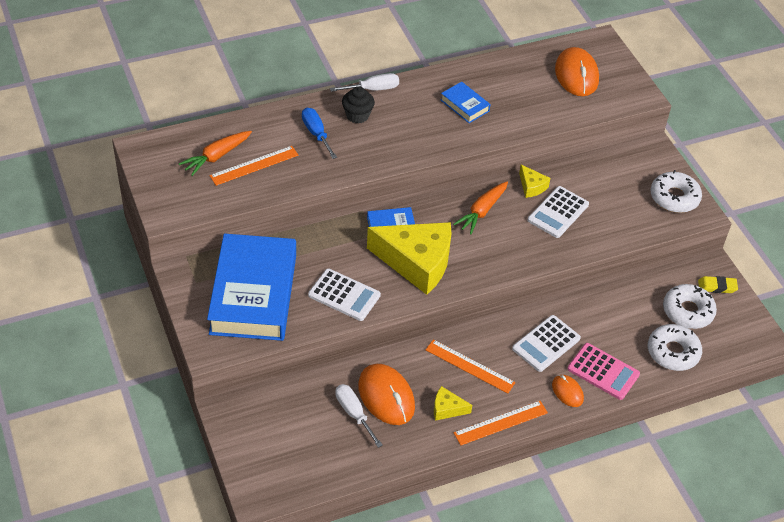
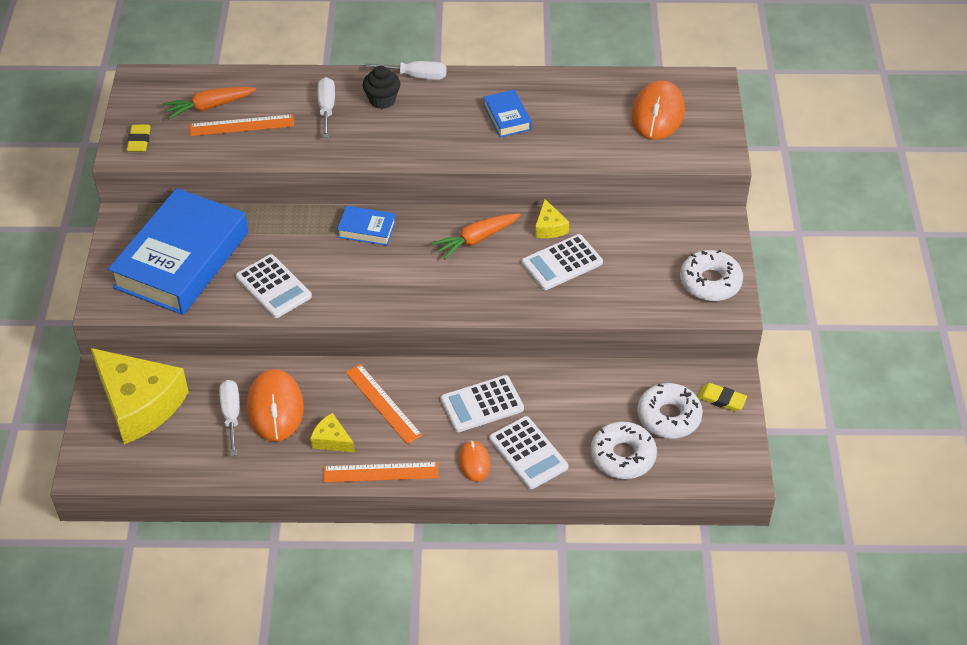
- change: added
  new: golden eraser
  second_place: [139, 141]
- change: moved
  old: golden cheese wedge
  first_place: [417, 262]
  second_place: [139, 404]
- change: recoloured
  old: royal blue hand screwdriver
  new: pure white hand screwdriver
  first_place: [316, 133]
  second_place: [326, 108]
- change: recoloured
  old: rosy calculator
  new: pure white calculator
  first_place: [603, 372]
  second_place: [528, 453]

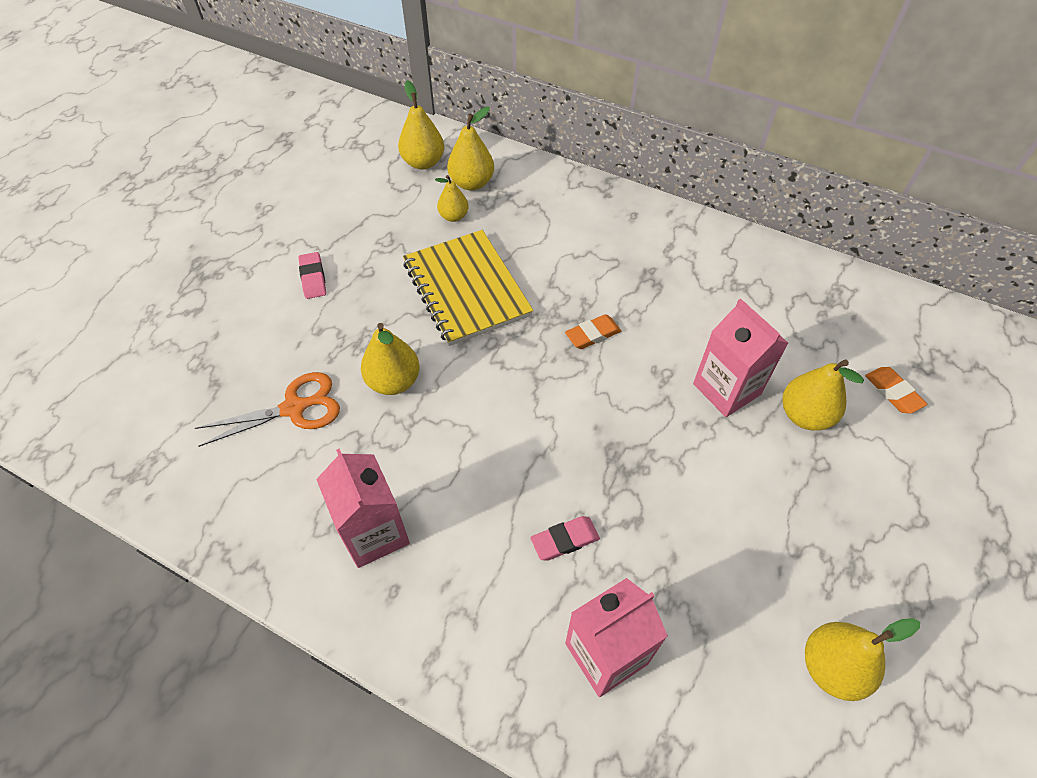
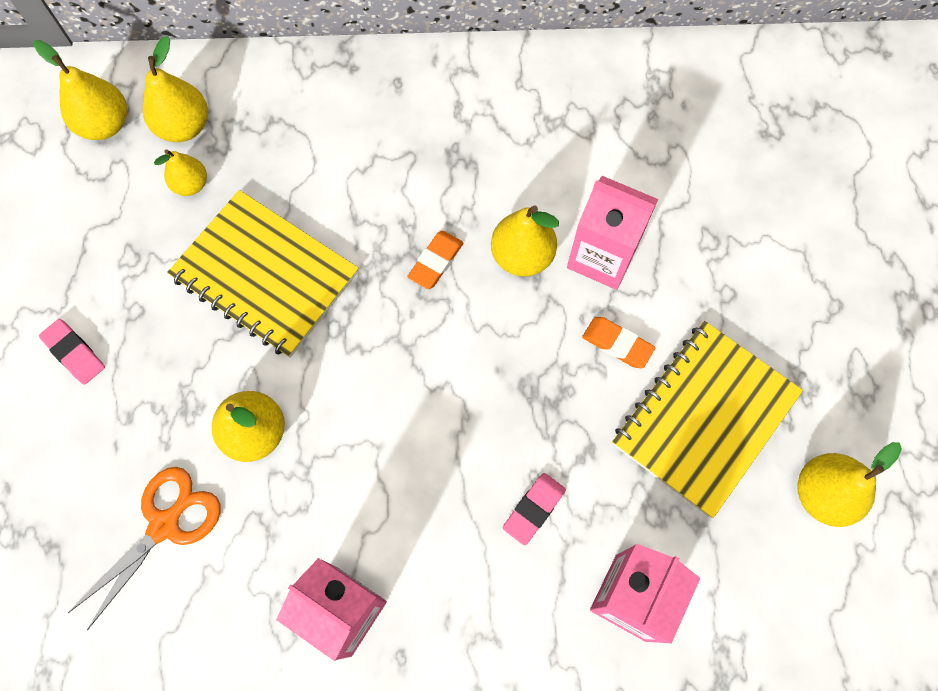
- change: added
  new: golden notepad
  second_place: [704, 418]
- change: moved
  old: golden pear fruit
  first_place: [805, 415]
  second_place: [522, 256]
- change: moved
  old: orange-coloured eraser
  first_place: [893, 392]
  second_place: [617, 344]

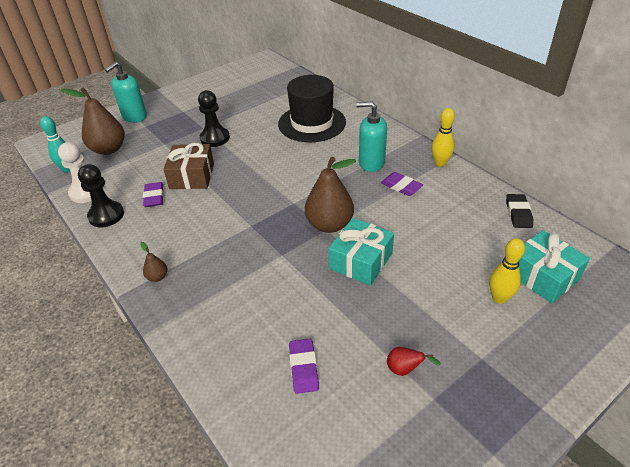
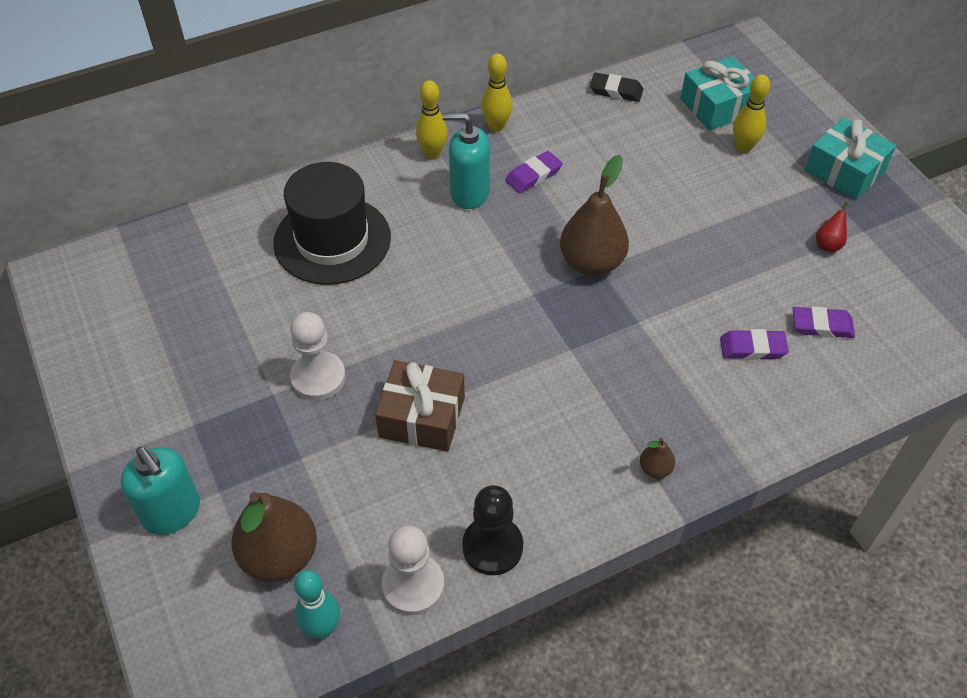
- change: added
  new: golden tenpin
  second_place: [432, 153]
- change: moved
  old: royal purple eraser
  first_place: [154, 197]
  second_place: [752, 348]
- change: moved
  old: turquoise gift
  first_place: [361, 261]
  second_place: [844, 171]
- change: recoloured
  old: jet-black chess pawn
  new: pure white chess pawn
  first_place: [215, 138]
  second_place: [318, 377]
- change: turned
  old: turquoise soap dispenser
  first_place: [371, 163]
  second_place: [469, 193]
  degrees: 75

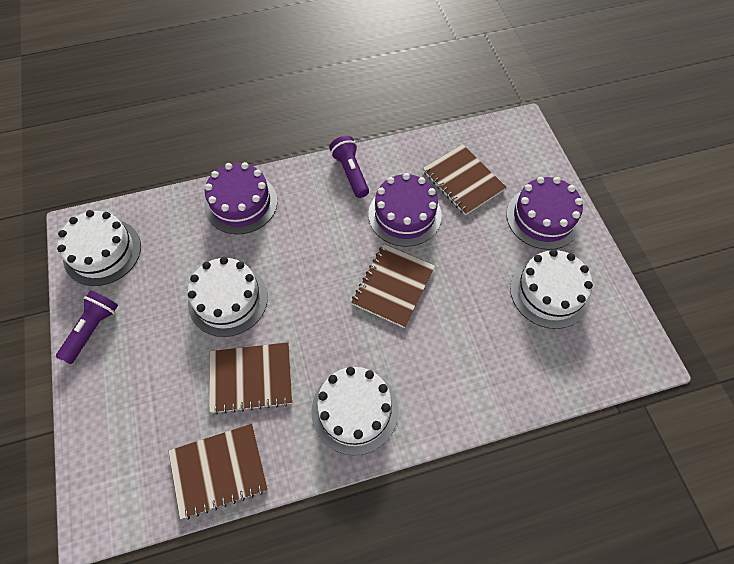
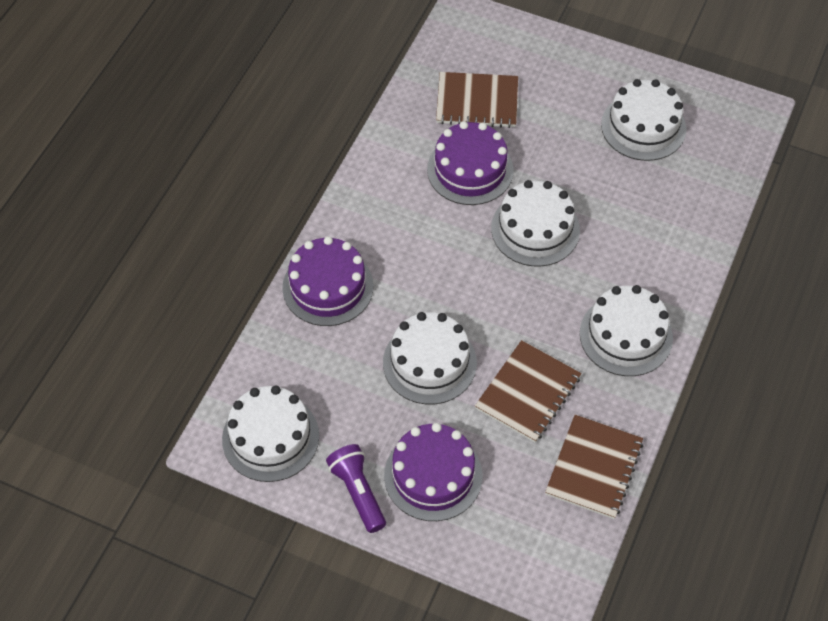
- change: removed
  old: royal purple flashlight
  first_place: [350, 173]
- change: moved
  old: royal purple cake
  first_place: [543, 217]
  second_place: [433, 475]
- change: replaced
  old: brown notepad
  new: pure white cake
  first_place: [393, 286]
  second_place: [535, 229]

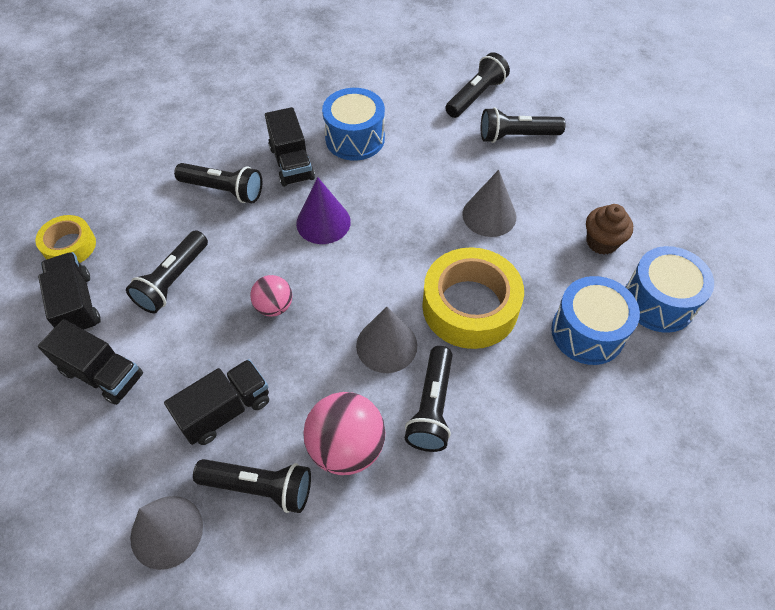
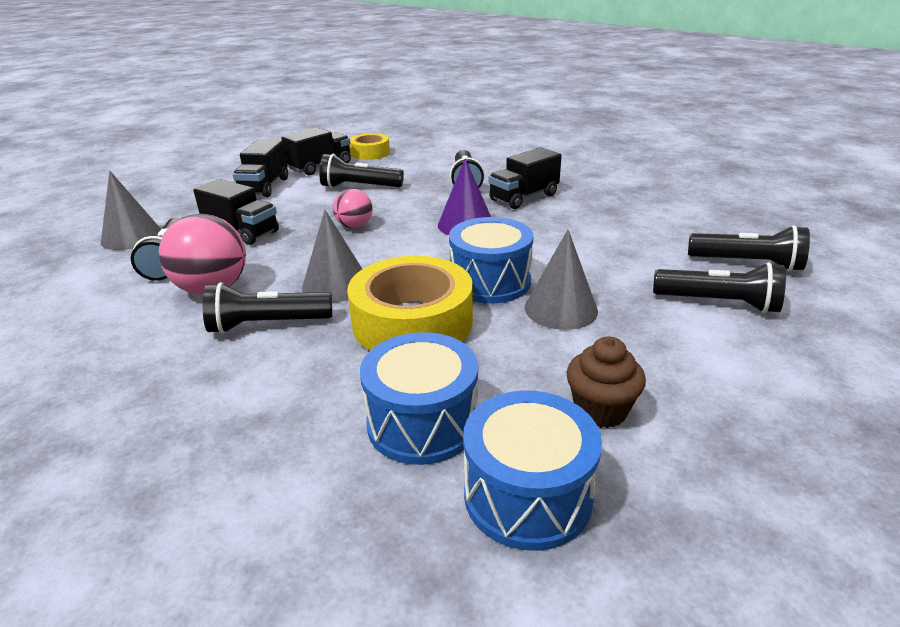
- change: moved
  old: royal blue toy drum
  first_place: [355, 138]
  second_place: [490, 282]
- change: turned
  old: jet-black flashlight
  first_place: [516, 136]
  second_place: [718, 303]
  degrees: 135

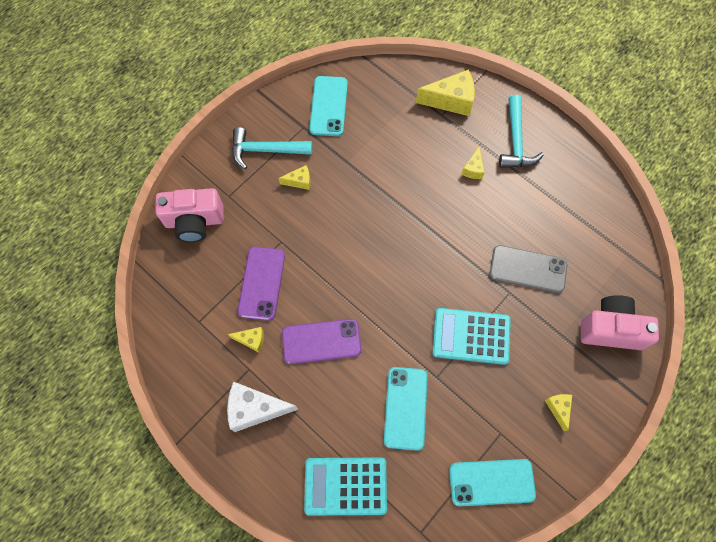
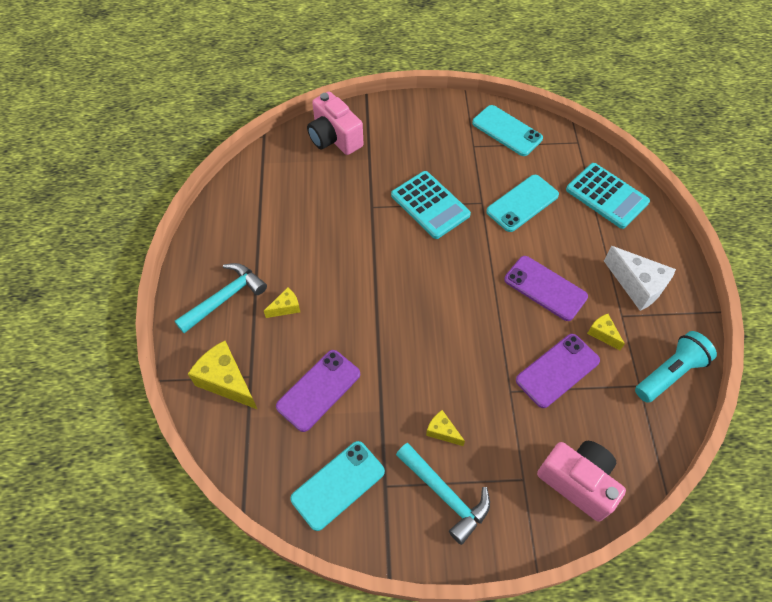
- change: removed
  old: gray phone
  first_place: [528, 269]
- change: removed
  old: golden cheese wedge
  first_place: [558, 408]
- change: added
  new: royal purple phone
  second_place: [318, 390]
- change: added
  new: turquoise flashlight
  second_place: [669, 373]

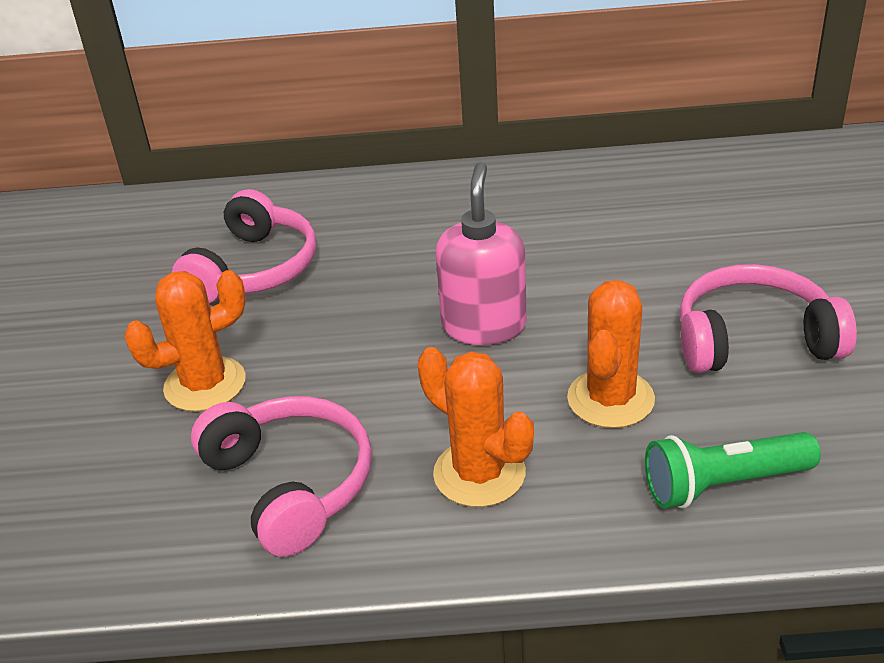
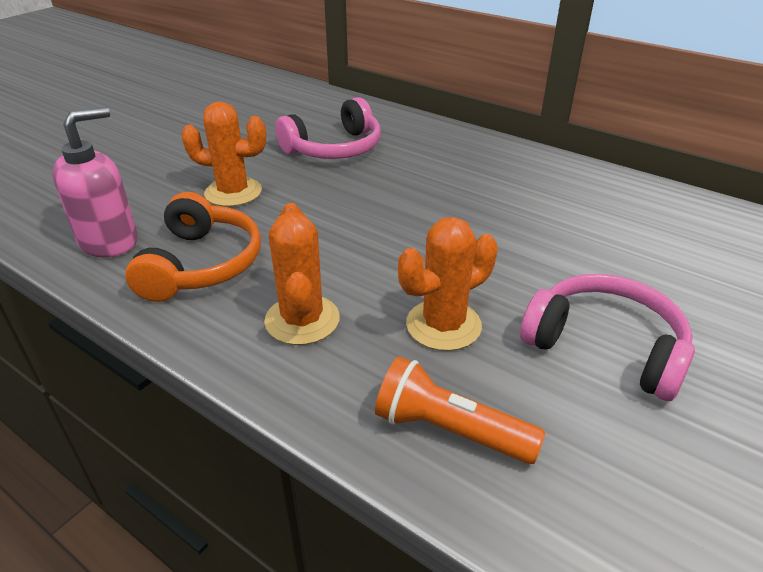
- change: moved
  old: rosy soap dispenser
  first_place: [484, 325]
  second_place: [109, 241]
- change: recoloured
  old: rosy headphones
  new: orange-coloured headphones
  first_place: [291, 484]
  second_place: [201, 264]
- change: recoloured
  old: leaf-green flashlight
  new: orange-coloured flashlight
  first_place: [723, 485]
  second_place: [449, 430]

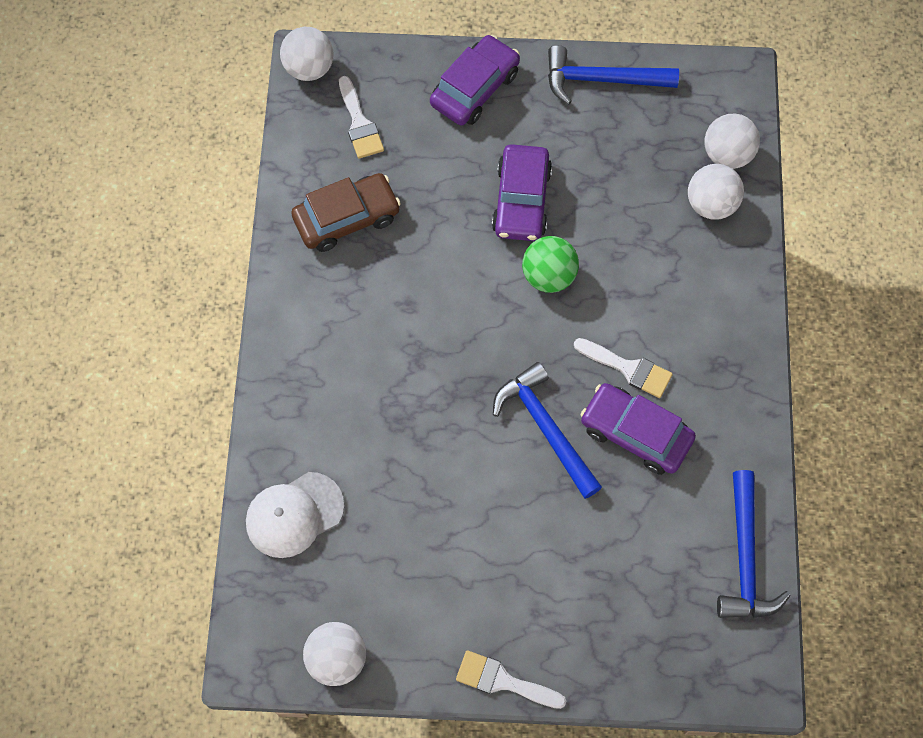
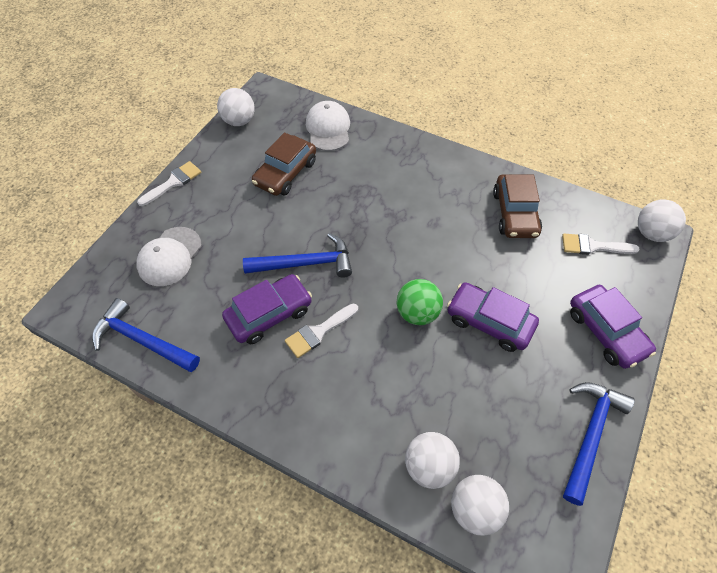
- change: added
  new: pure white peaked cap
  second_place: [170, 256]
- change: added
  new: brown car
  second_place: [285, 173]

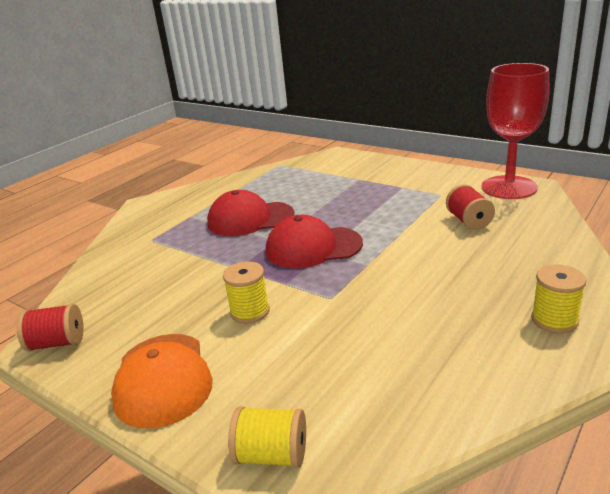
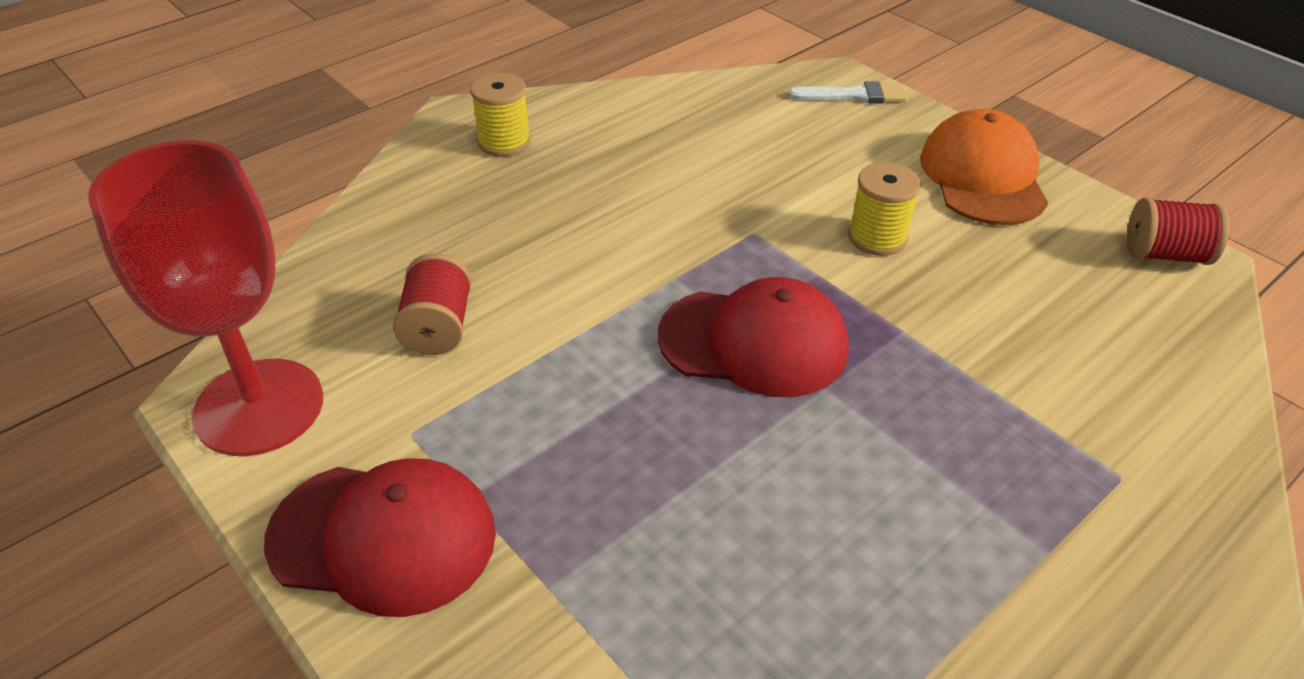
- change: moved
  old: red peaked cap
  first_place: [250, 219]
  second_place: [383, 537]
- change: replaced
  old: golden bobbin
  new: pure white brush
  first_place: [271, 455]
  second_place: [855, 95]

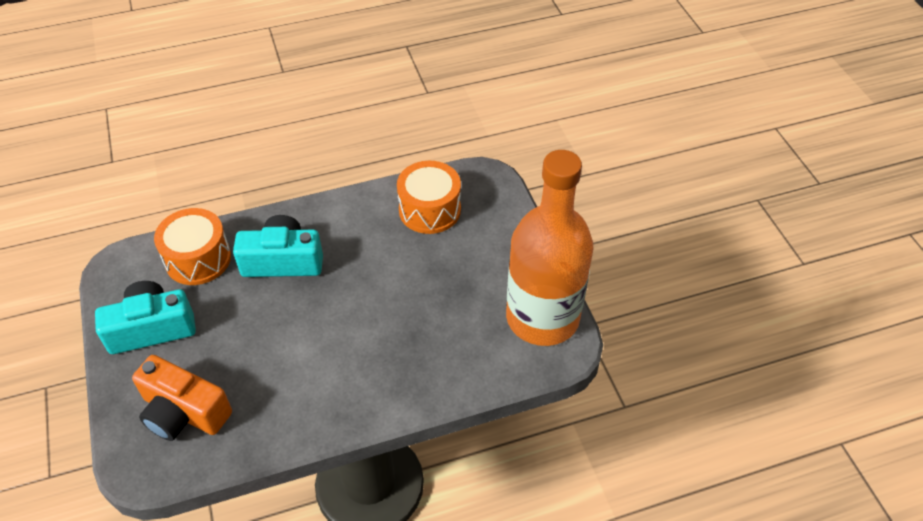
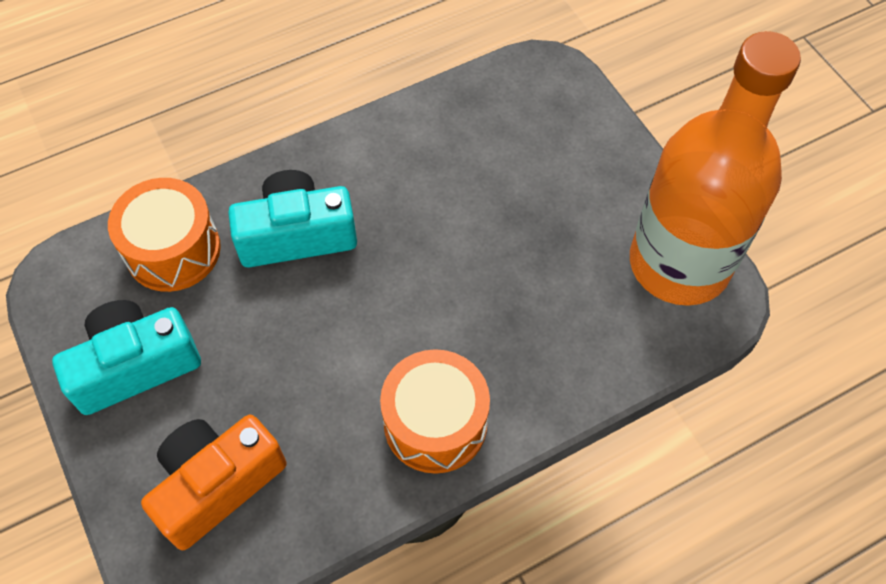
- change: moved
  old: orange-coloured toy drum
  first_place: [429, 210]
  second_place: [435, 423]
- change: turned
  old: orange-coloured camera
  first_place: [183, 412]
  second_place: [217, 484]
  degrees: 120

